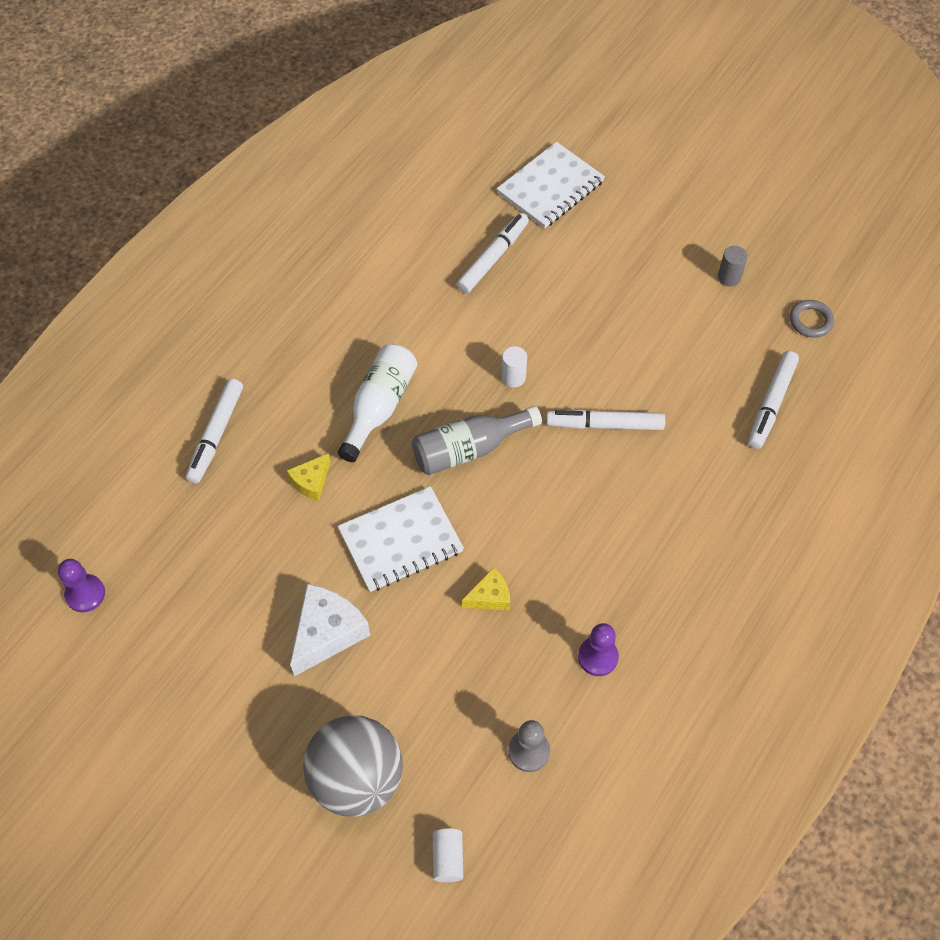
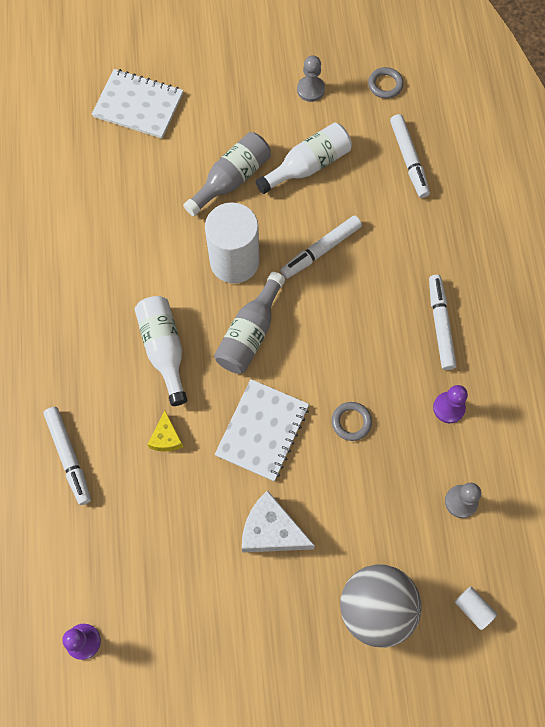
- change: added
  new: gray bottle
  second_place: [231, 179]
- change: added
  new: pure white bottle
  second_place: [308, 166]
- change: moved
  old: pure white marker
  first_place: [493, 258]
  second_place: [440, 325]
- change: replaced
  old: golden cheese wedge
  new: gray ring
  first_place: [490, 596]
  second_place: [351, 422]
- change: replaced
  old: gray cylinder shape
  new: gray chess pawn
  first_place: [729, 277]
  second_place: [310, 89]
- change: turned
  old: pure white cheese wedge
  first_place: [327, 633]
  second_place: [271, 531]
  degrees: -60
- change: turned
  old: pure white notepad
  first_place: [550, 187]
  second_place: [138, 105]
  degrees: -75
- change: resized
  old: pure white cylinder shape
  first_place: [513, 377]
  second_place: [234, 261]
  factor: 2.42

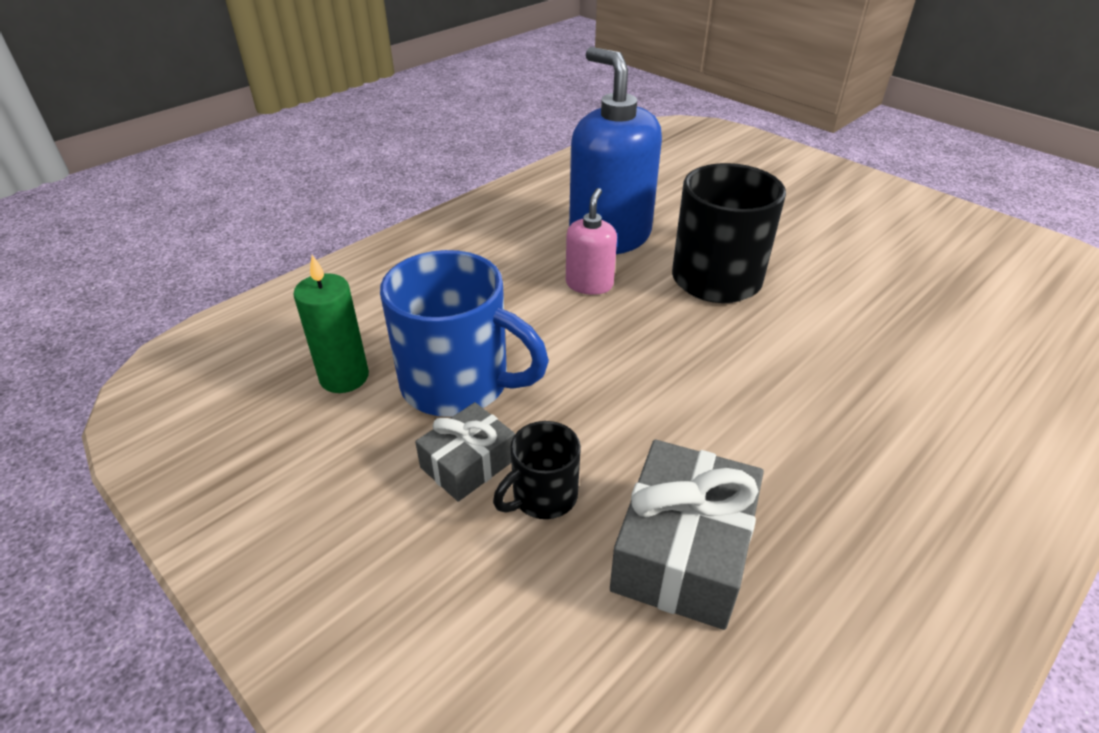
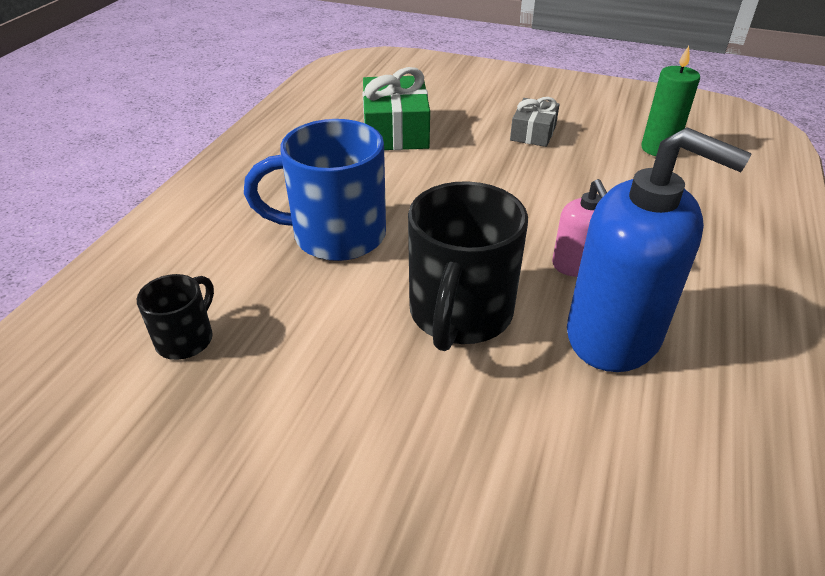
- change: moved
  old: royal blue coffee mug
  first_place: [459, 384]
  second_place: [335, 235]
- change: moved
  old: jet-black coffee mug
  first_place: [542, 497]
  second_place: [186, 338]
- change: recoloured
  old: gray gift
  new: leaf-green gift
  first_place: [683, 551]
  second_place: [395, 130]

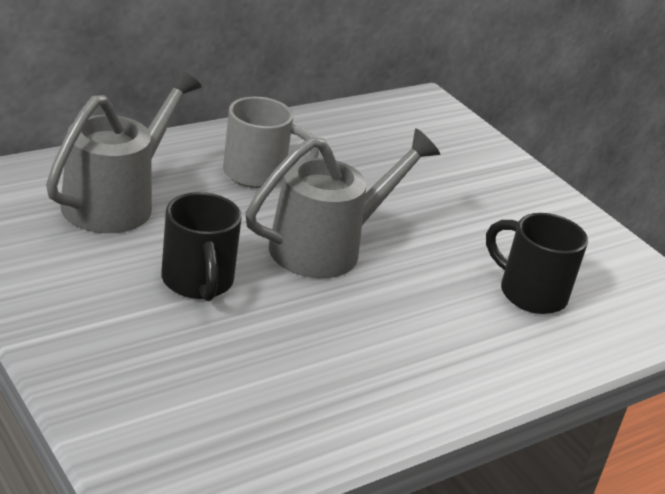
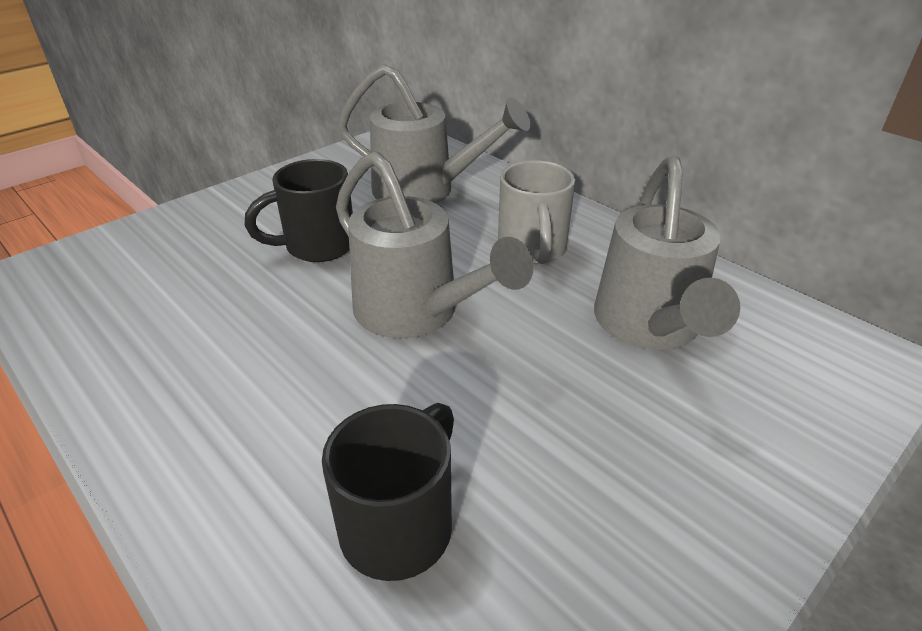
- change: added
  new: gray watering pot
  second_place: [650, 327]

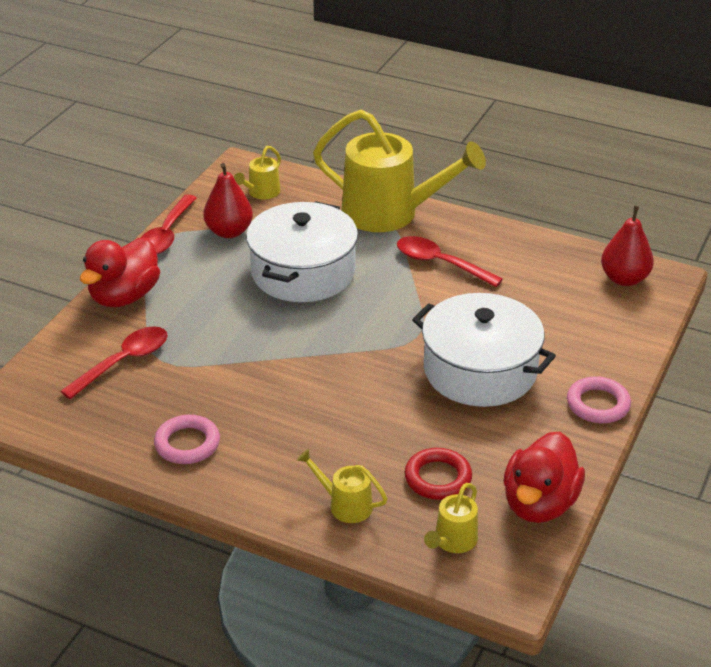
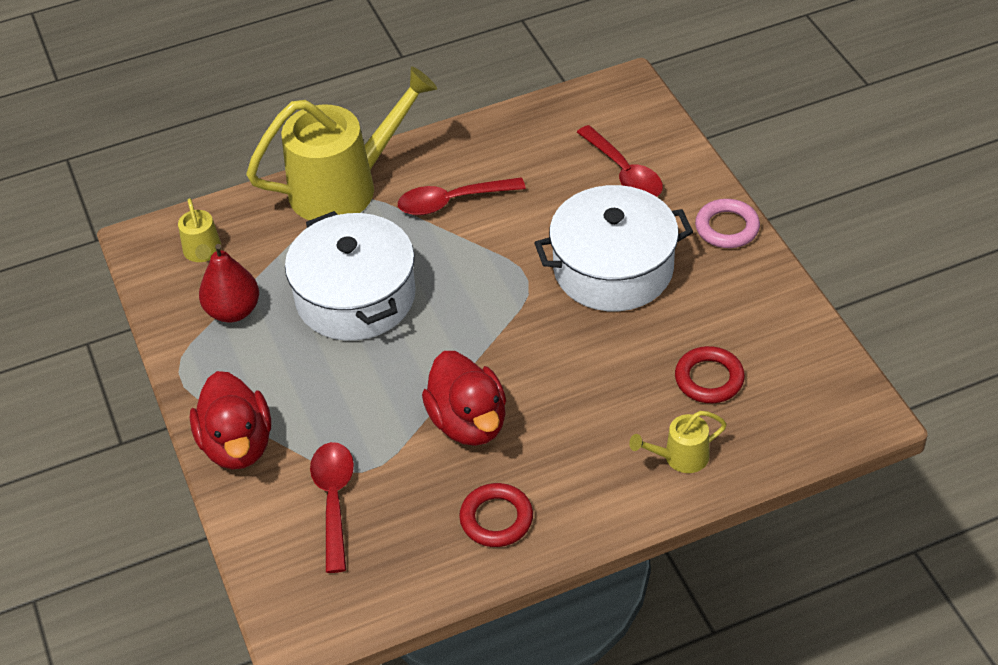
- change: removed
  old: golden watering pot
  first_place: [452, 542]
- change: removed
  old: red pear fruit
  first_place: [624, 279]
- change: moved
  old: red tablespoon
  first_place: [166, 234]
  second_place: [624, 172]
- change: moved
  old: red rubber duck
  first_place: [539, 504]
  second_place: [468, 422]
- change: recoloured
  old: rosy ring
  new: red ring
  first_place: [187, 444]
  second_place: [496, 519]

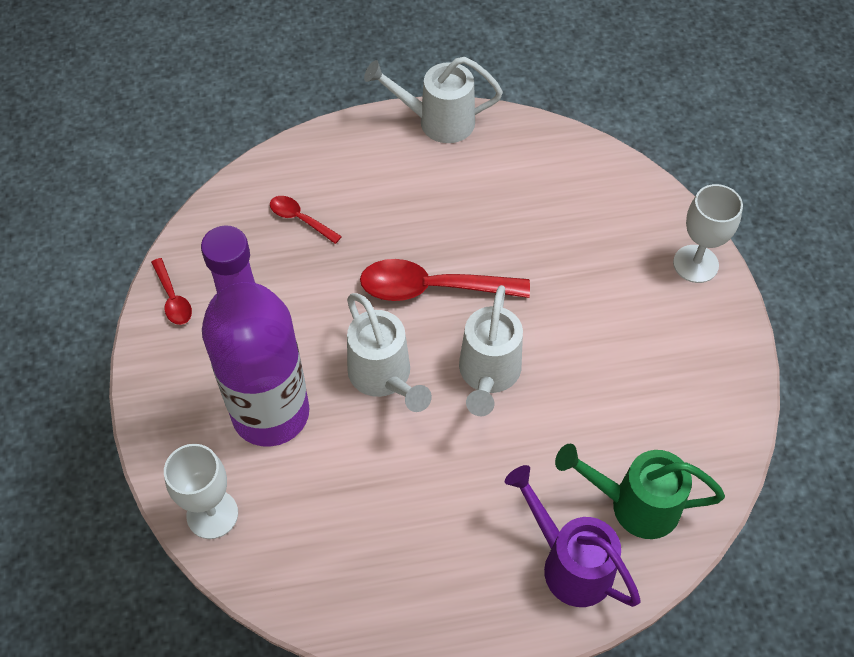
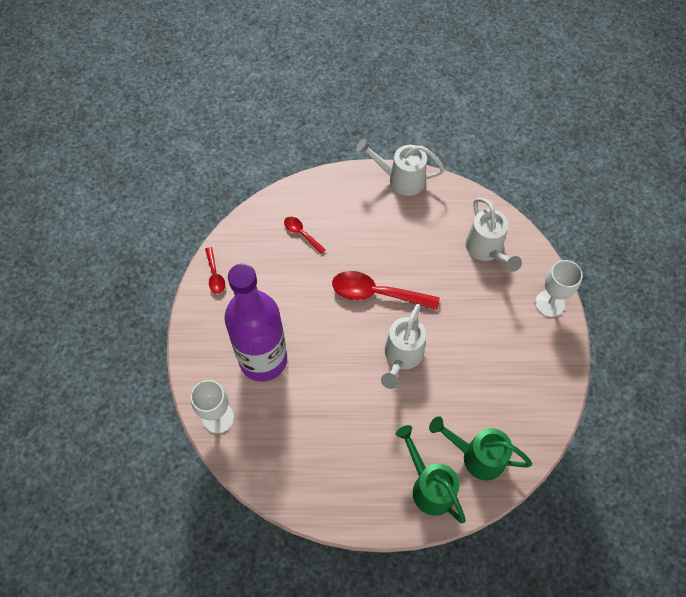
- change: moved
  old: pure white watering pot
  first_place: [383, 377]
  second_place: [486, 249]
- change: recoloured
  old: royal purple watering pot
  new: leaf-green watering pot
  first_place: [570, 564]
  second_place: [429, 487]

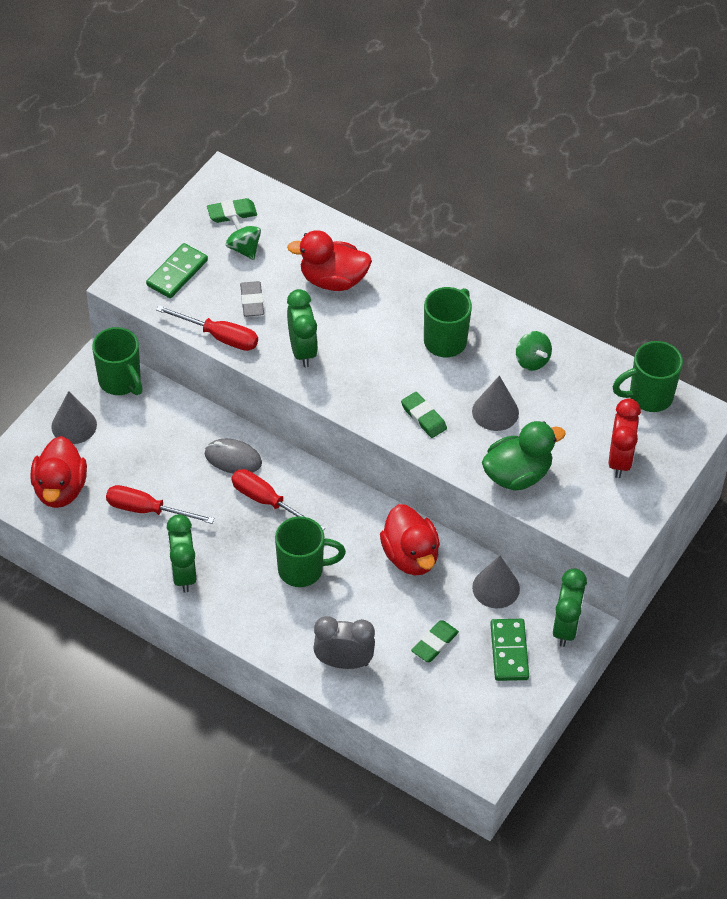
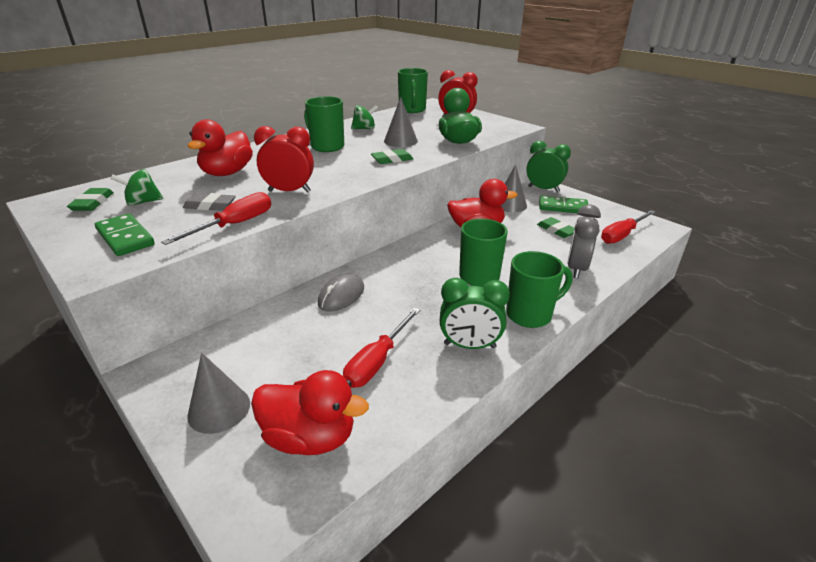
- change: moved
  old: leaf-green coffee mug
  first_place: [121, 382]
  second_place: [530, 314]
- change: moved
  old: red hand screwdriver
  first_place: [267, 501]
  second_place: [622, 235]
- change: recoloured
  old: leaf-green clock
  new: red clock
  first_place: [302, 350]
  second_place: [289, 191]

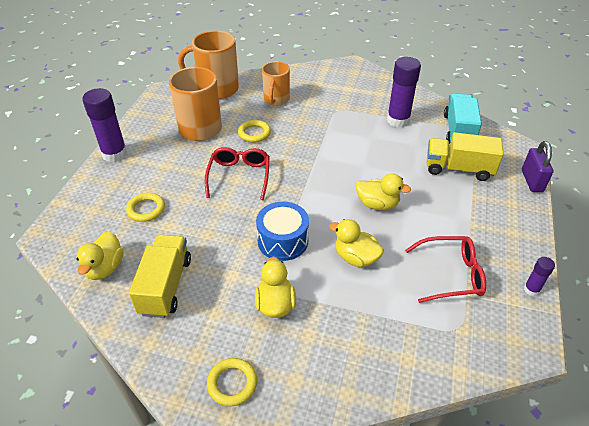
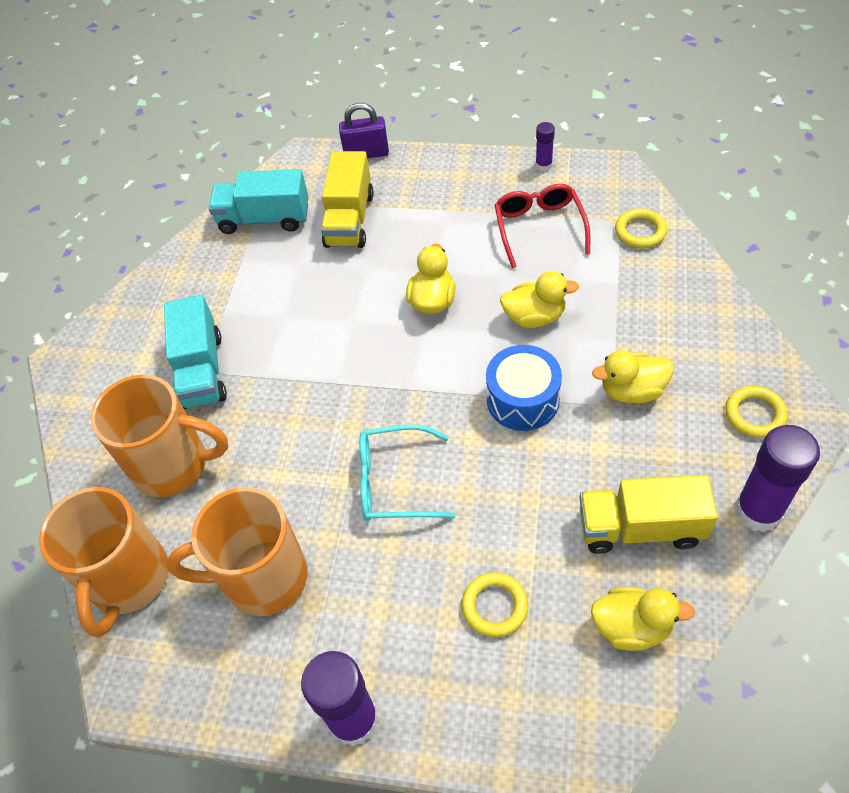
- change: added
  new: turquoise lorry
  second_place: [202, 370]
- change: moved
  old: golden ring
  first_place: [254, 133]
  second_place: [640, 231]
- change: moved
  old: royal purple glue stick
  first_place: [398, 120]
  second_place: [758, 511]
- change: recoloured
  old: red glasses
  new: turquoise glasses
  first_place: [239, 175]
  second_place: [393, 482]
- change: turned
  old: golden rubber duck
  first_place: [355, 257]
  second_place: [534, 317]
  degrees: -120
- change: resized
  old: orange-coloured coffee mug
  first_place: [276, 99]
  second_place: [173, 465]
  factor: 1.55

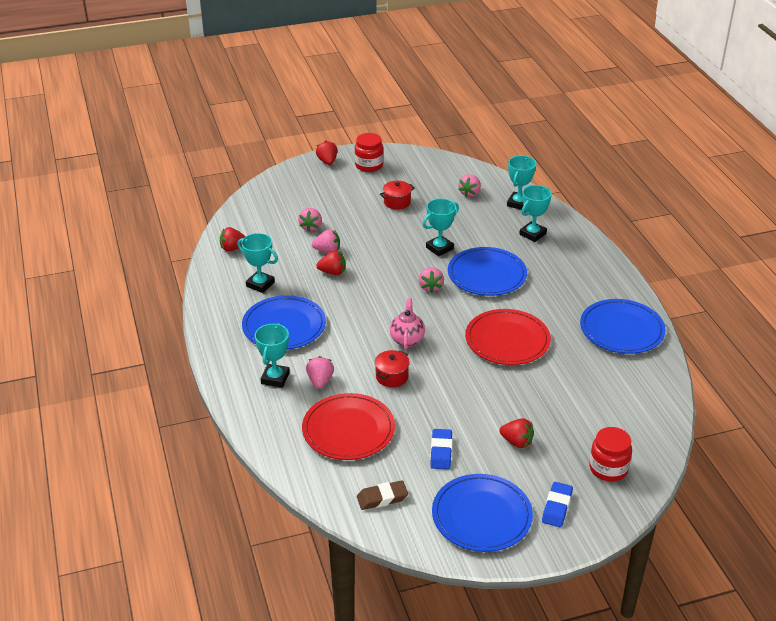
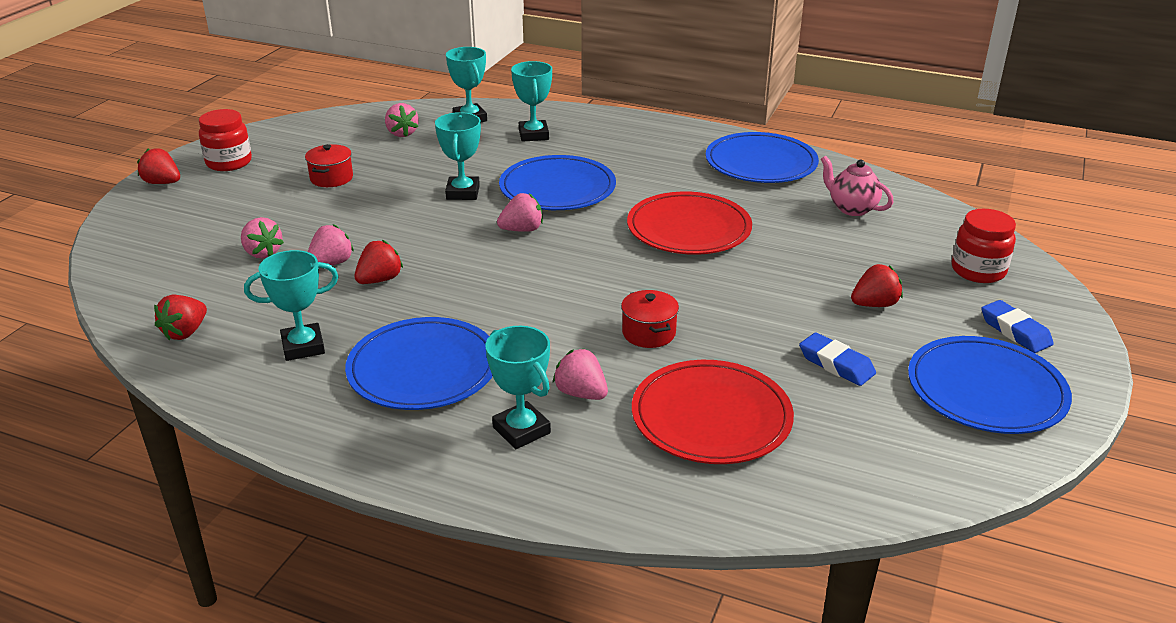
- change: removed
  old: brown eraser
  first_place: [382, 498]
- change: moved
  old: rosy tea pot
  first_place: [407, 339]
  second_place: [851, 208]
- change: turned
  old: rosy toy strawberry
  first_place: [430, 287]
  second_place: [522, 230]
  degrees: -60

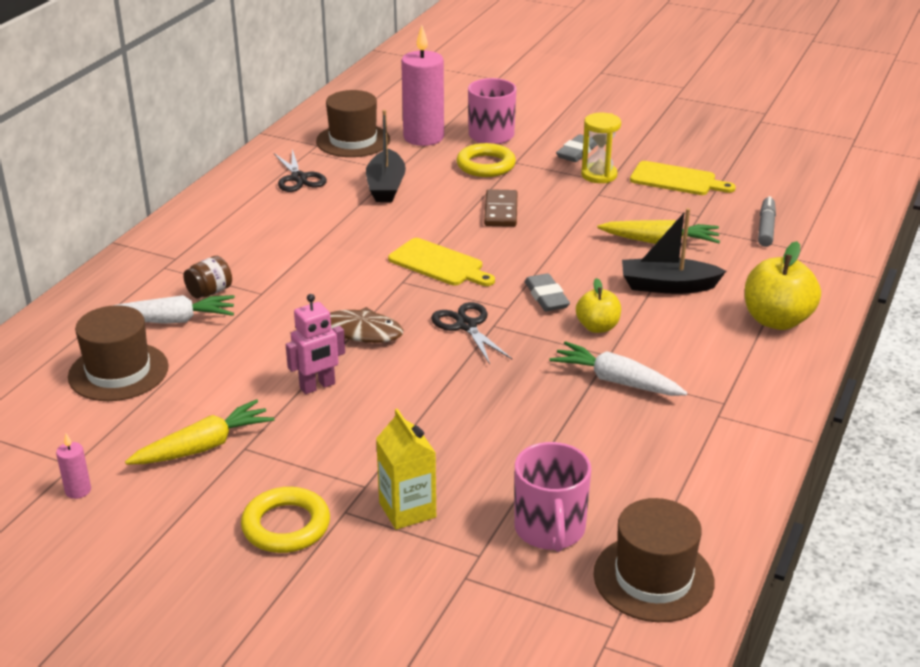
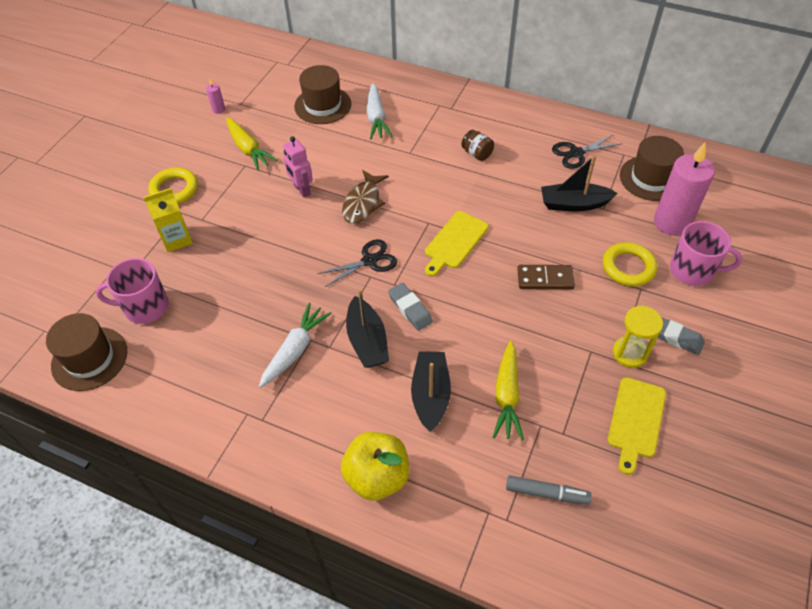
- change: moved
  old: brown jar
  first_place: [209, 292]
  second_place: [477, 154]
- change: replaced
  old: golden apple fruit
  new: jet-black boat
  first_place: [597, 327]
  second_place: [367, 341]
- change: turned
  old: gray eraser
  first_place: [546, 297]
  second_place: [410, 309]
  degrees: 75

